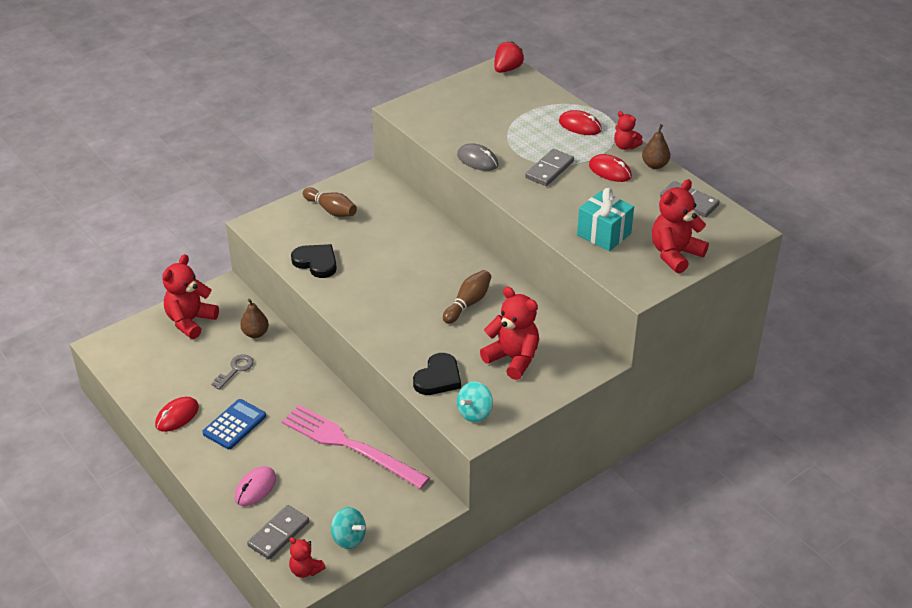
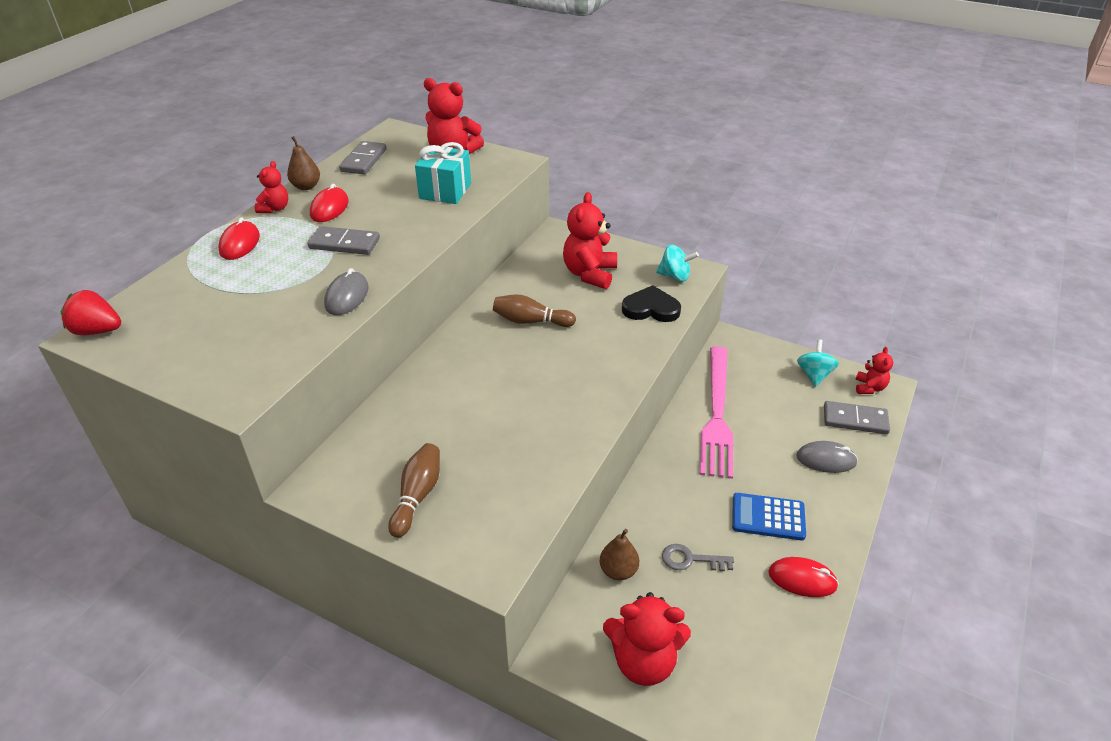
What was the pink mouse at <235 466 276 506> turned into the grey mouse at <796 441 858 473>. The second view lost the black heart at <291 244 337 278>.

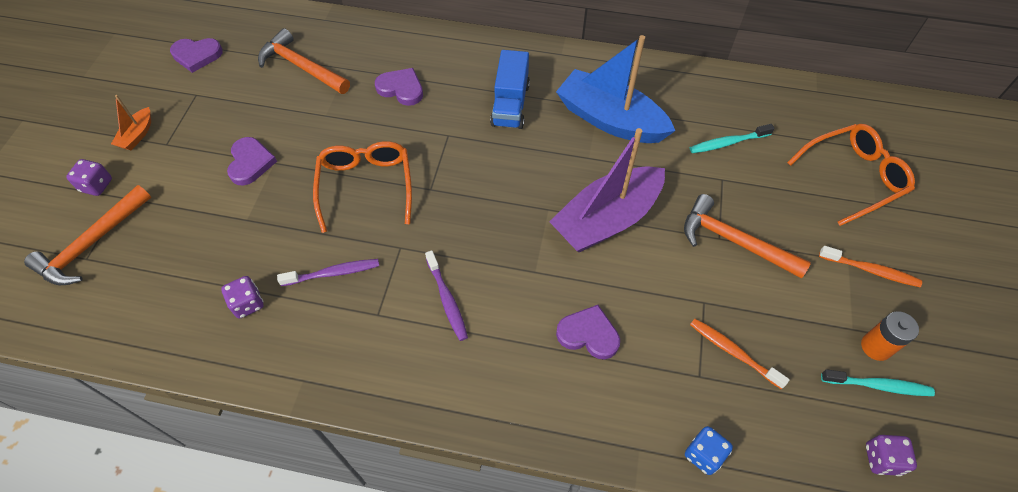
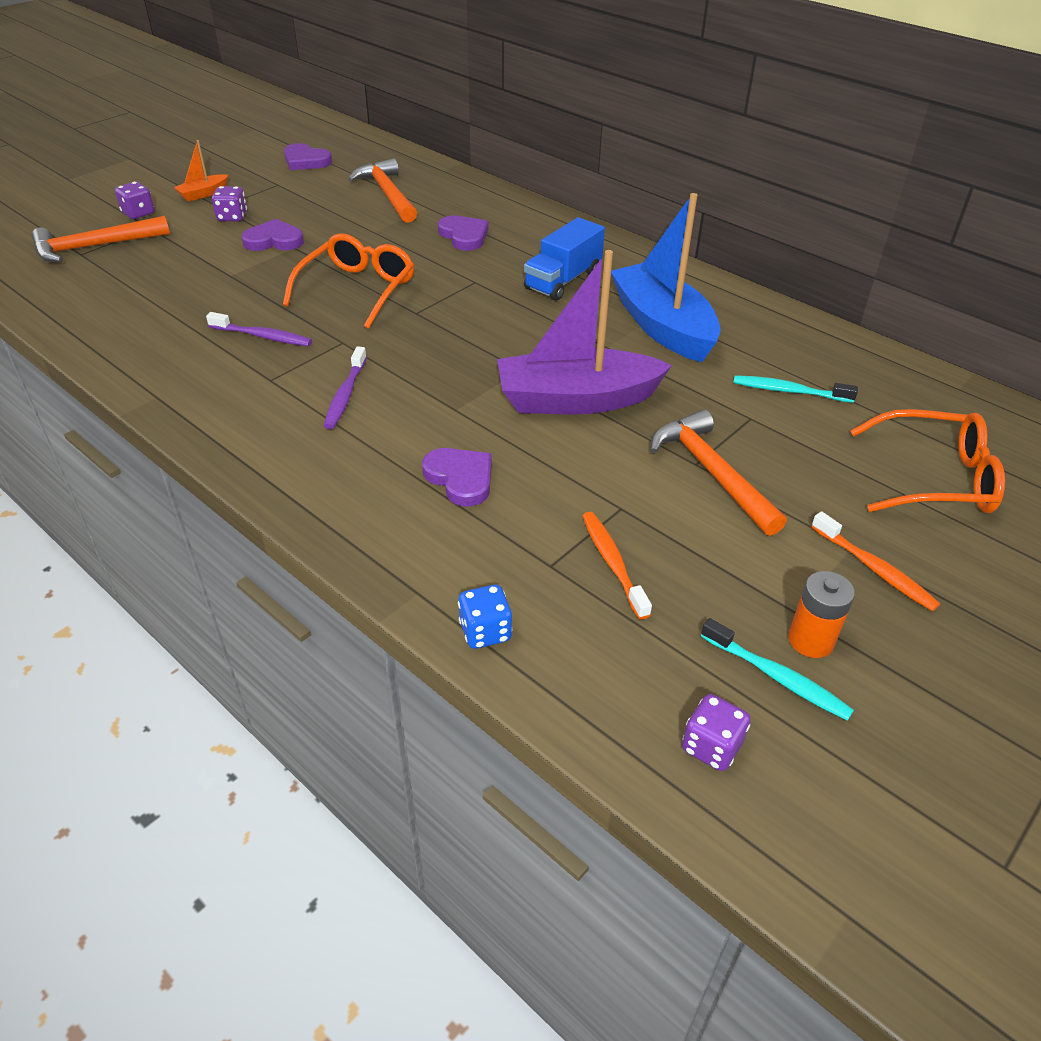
The purple dice ended up elsewhere, having gone from <221 276 264 319> to <212 186 247 221>. The purple heart at <227 137 277 186> ended up facing another way, 120 degrees counterclockwise from before.

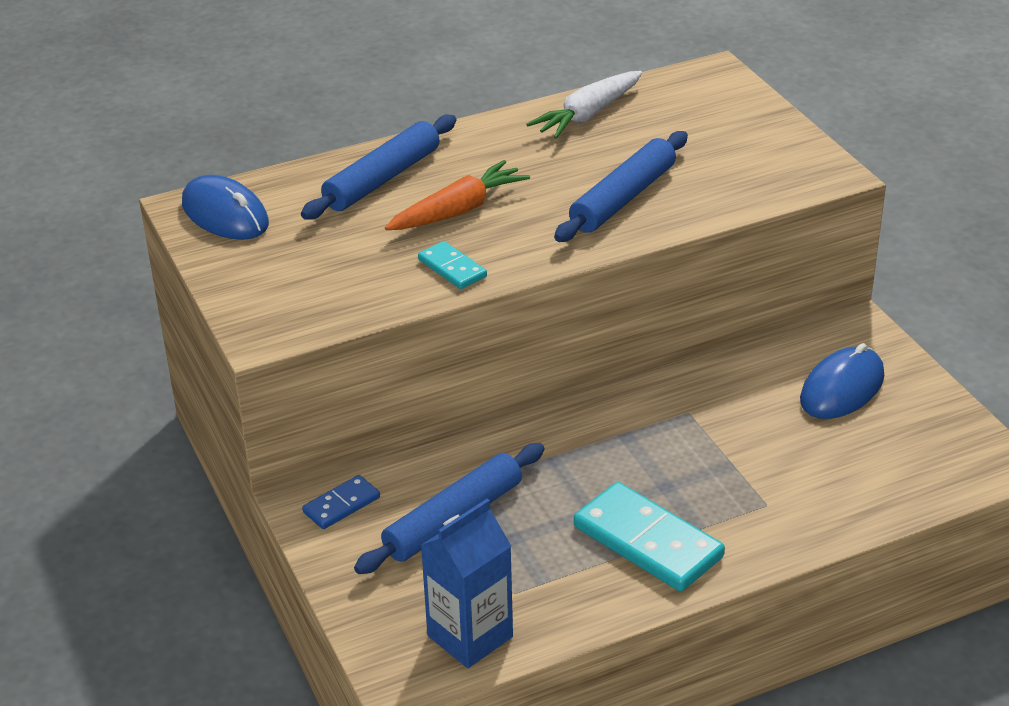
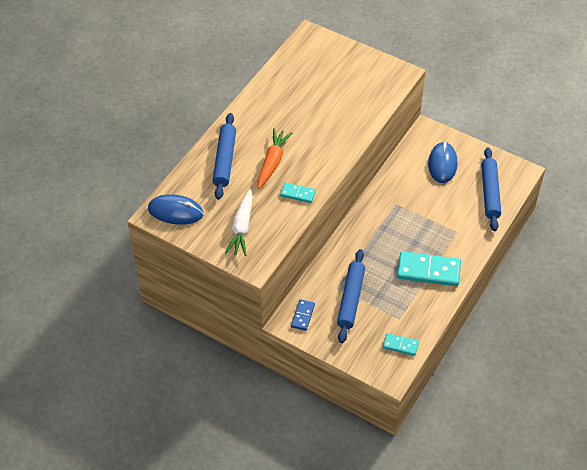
The white carrot ended up elsewhere, having gone from <526 71 642 139> to <225 189 253 256>. Where the blue carton stood at <421 499 513 668>, the turquoise domino came to stand at <383 333 419 356>. The blue rolling pin ended up elsewhere, having gone from <554 131 688 242> to <481 147 501 231>.

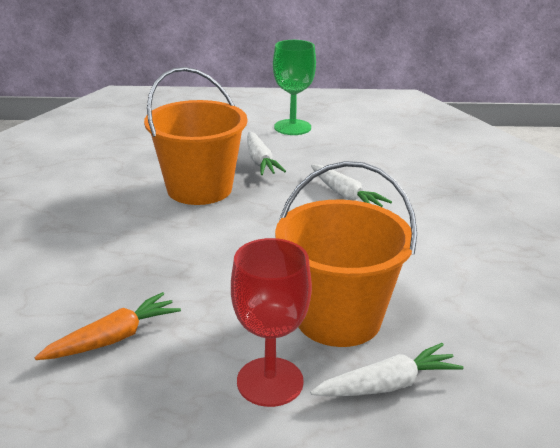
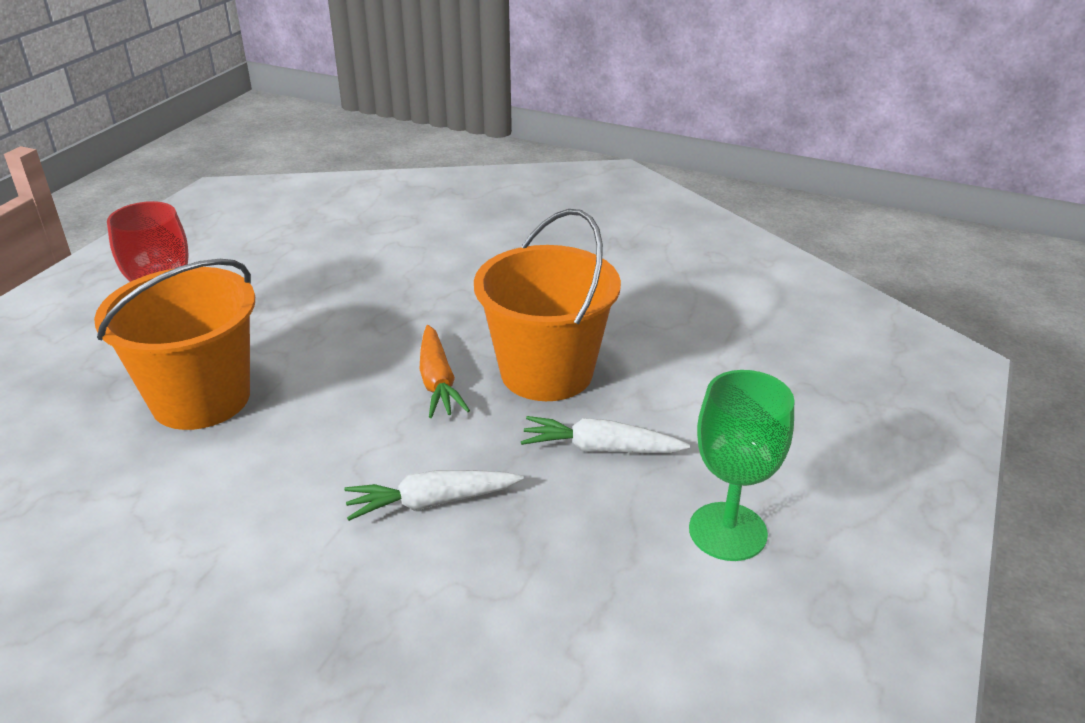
The orange carrot ended up elsewhere, having gone from <35 292 181 360> to <420 325 470 418>. The second view lost the white carrot at <310 343 464 397>.

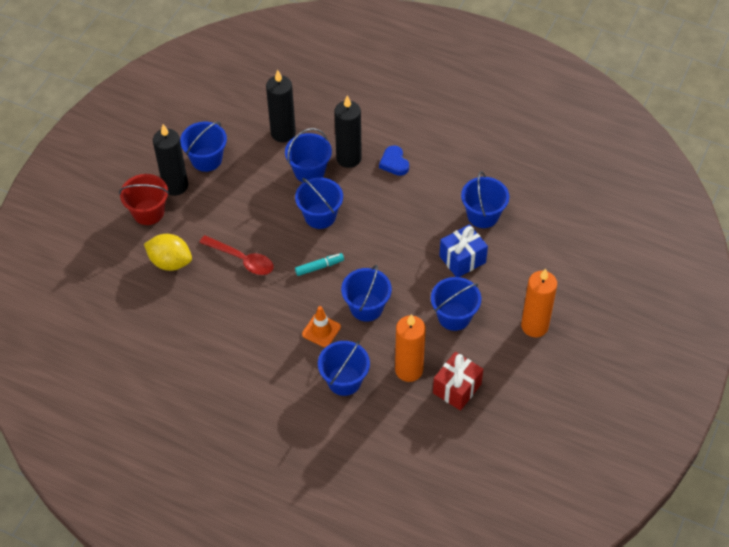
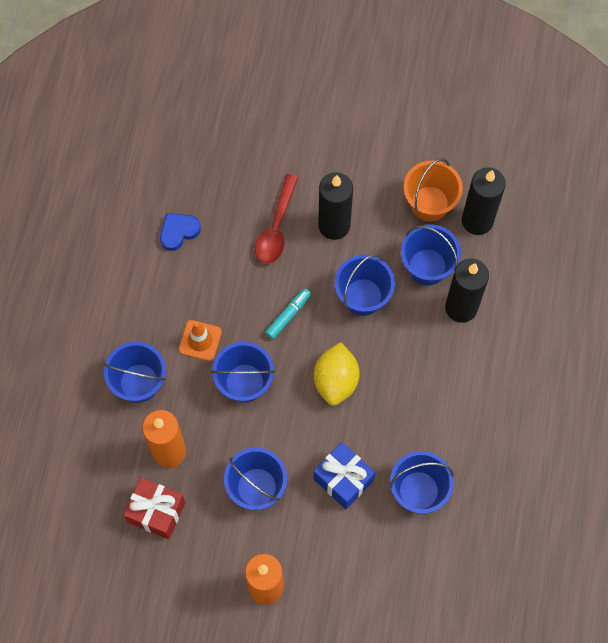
The blue heart ended up elsewhere, having gone from <379 145 409 176> to <160 213 201 251>. The turquoise marker at <295 253 344 276> ended up facing another way, 105 degrees counterclockwise from before. The yellow lemon ended up elsewhere, having gone from <144 234 192 271> to <314 342 360 406>. The black candle ended up elsewhere, having gone from <153 124 188 196> to <318 172 353 240>. The second view gained the orange bucket at <403 158 463 222>. The second view lost the red bucket at <119 174 169 225>. The second view lost the blue bucket at <180 122 227 172>.

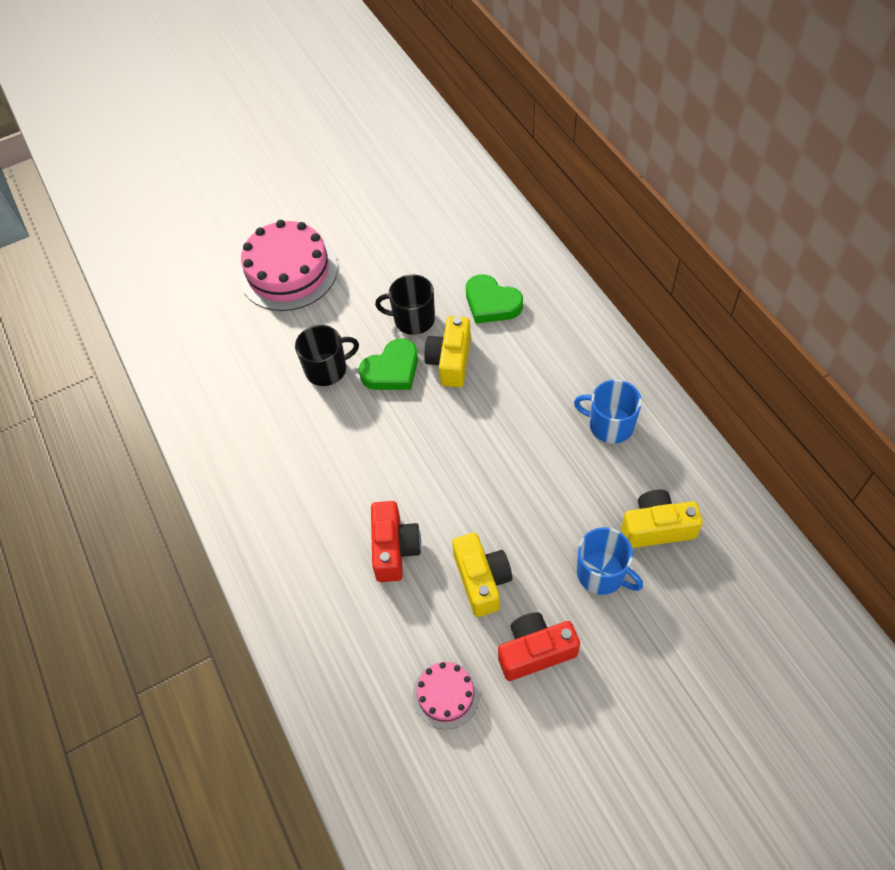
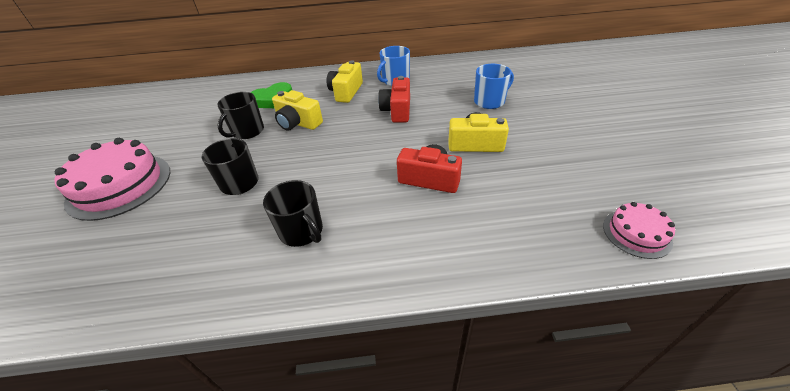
The second view gained the black mug at <263 180 323 247>. The yellow camera ended up elsewhere, having gone from <621 489 703 548> to <327 60 363 103>. The red camera ended up elsewhere, having gone from <498 612 580 681> to <378 76 410 123>. The pink cake ended up elsewhere, having gone from <413 662 480 729> to <603 202 675 259>. The second view lost the green heart at <359 338 418 390>.

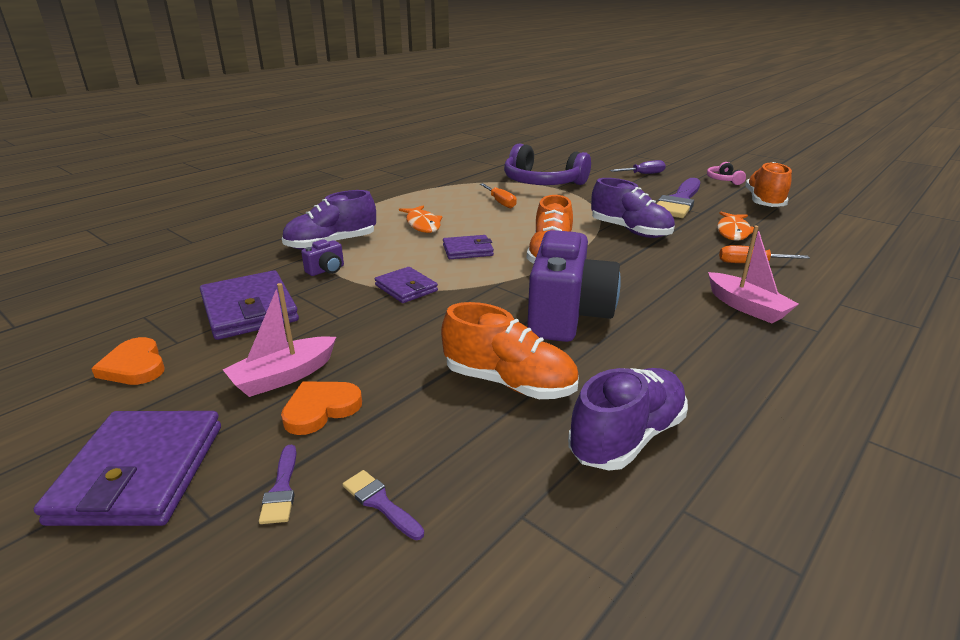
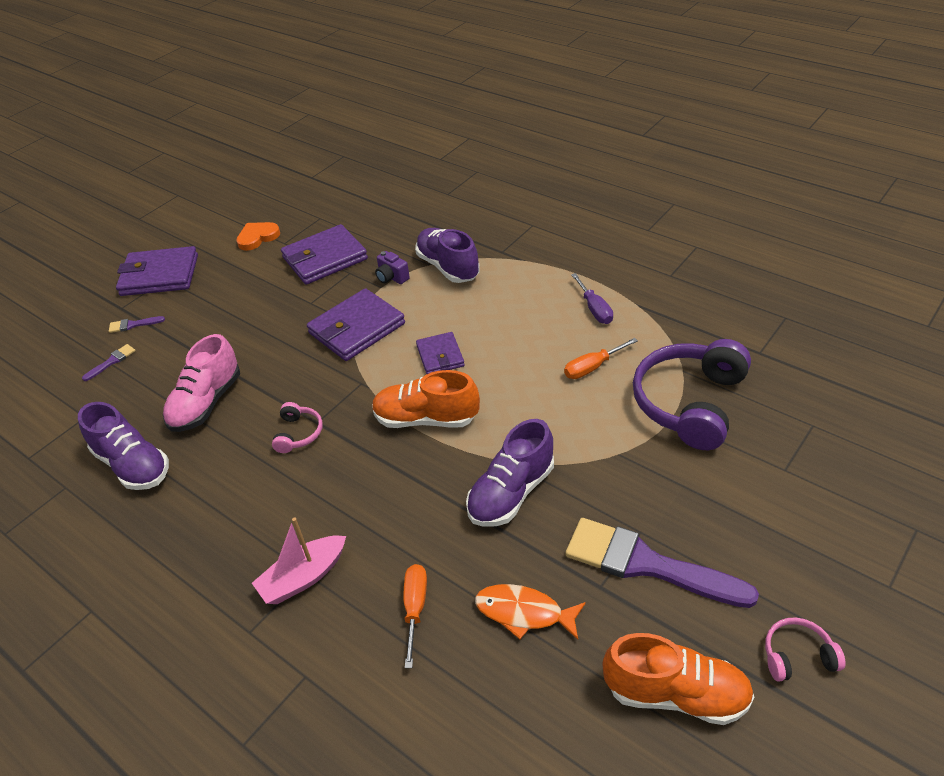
What was the orange shoe at <441 302 579 399> turned into the pink shoe at <163 334 240 432>. Where the purple camera stood at <527 230 621 342>, the pink headphones came to stand at <272 402 323 453>. The size of the purple wallet at <375 267 438 303> changed by a factor of 1.71. The purple screwdriver ended up elsewhere, having gone from <610 160 666 174> to <571 273 613 324>. The second view lost the pink boat at <223 283 336 397>. The second view lost the orange heart at <281 381 362 435>. The second view lost the orange fish at <399 206 442 233>.

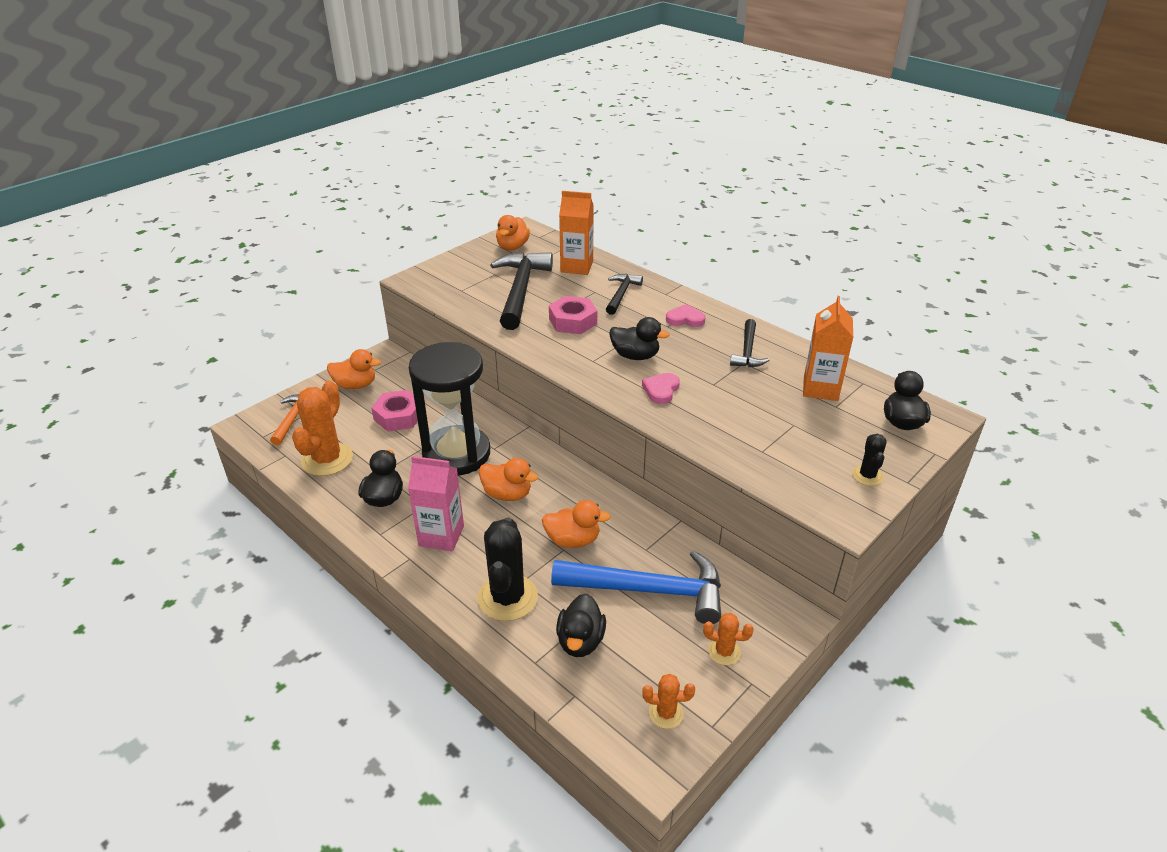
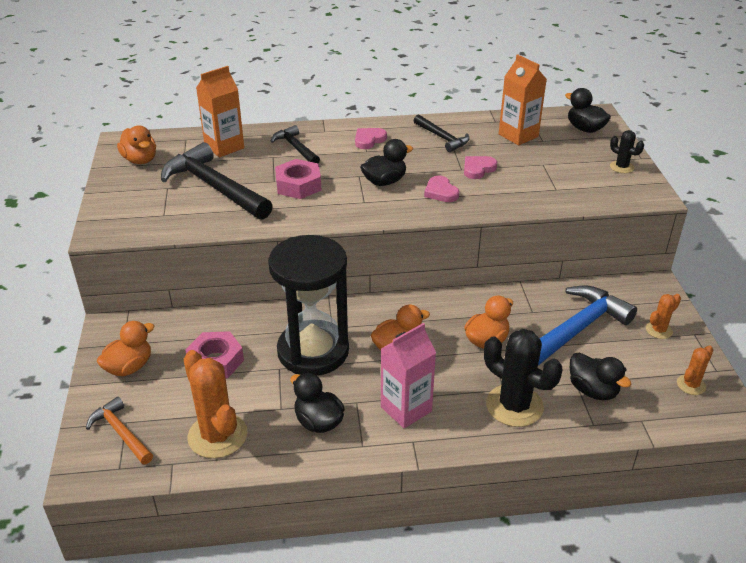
The second view gained the pink heart at <464 156 497 179>.

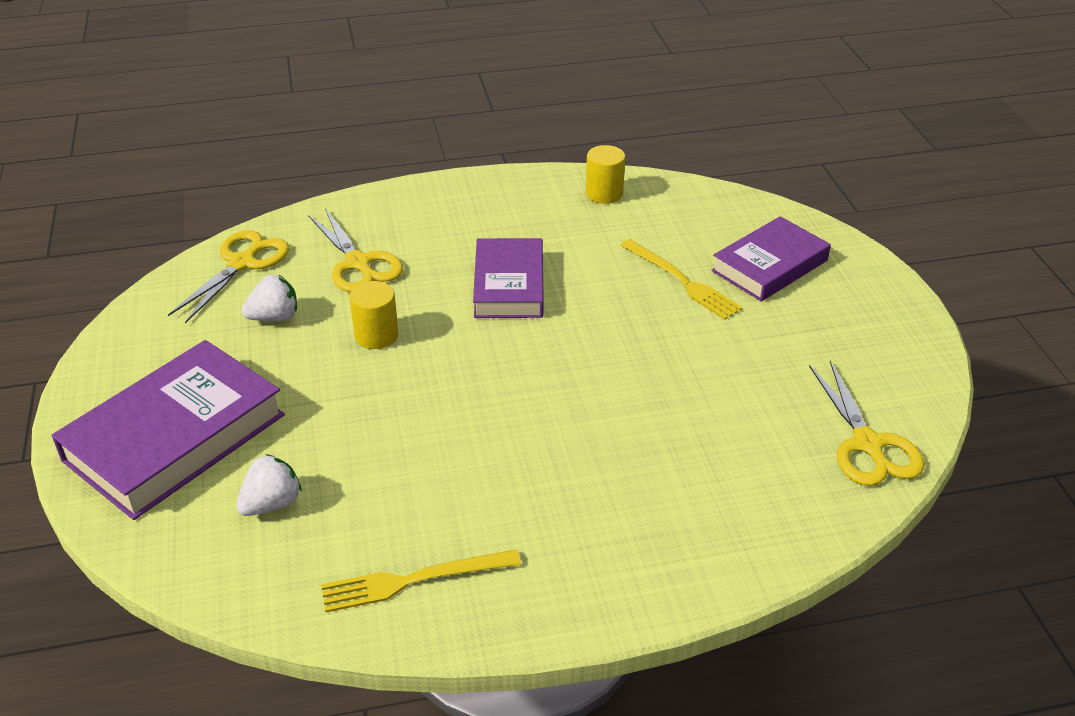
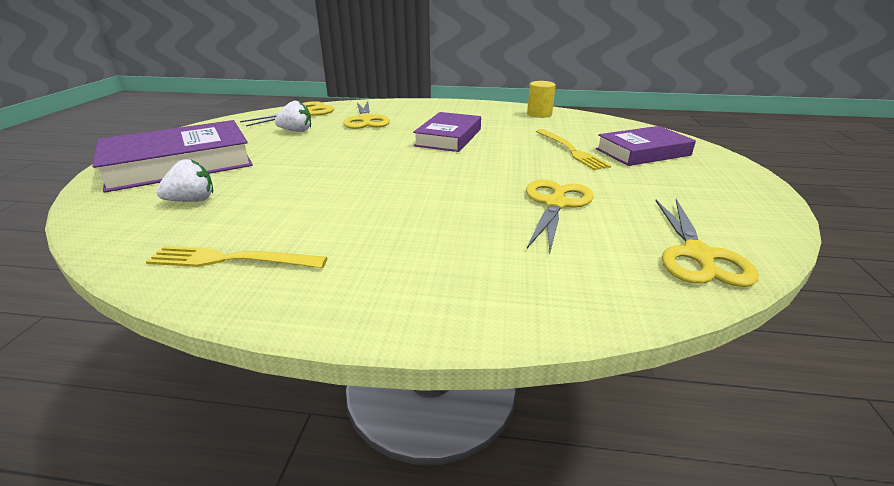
The second view gained the yellow scissors at <526 180 594 254>. The second view lost the yellow cylinder at <349 281 399 349>.

